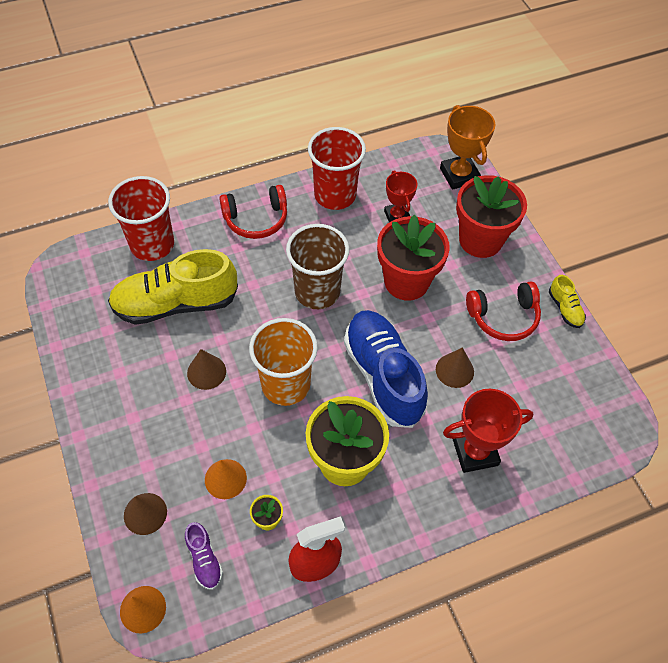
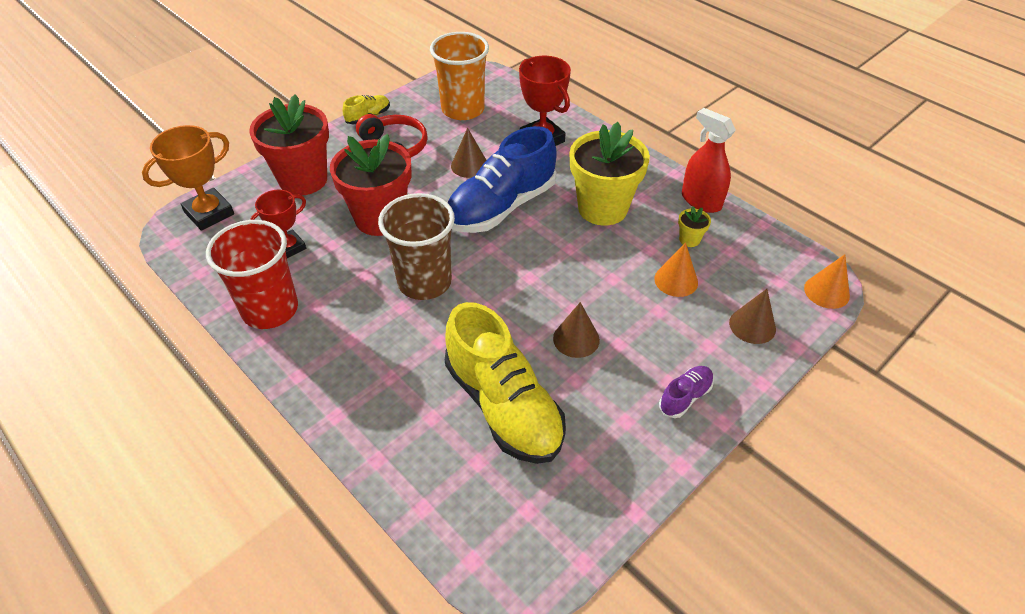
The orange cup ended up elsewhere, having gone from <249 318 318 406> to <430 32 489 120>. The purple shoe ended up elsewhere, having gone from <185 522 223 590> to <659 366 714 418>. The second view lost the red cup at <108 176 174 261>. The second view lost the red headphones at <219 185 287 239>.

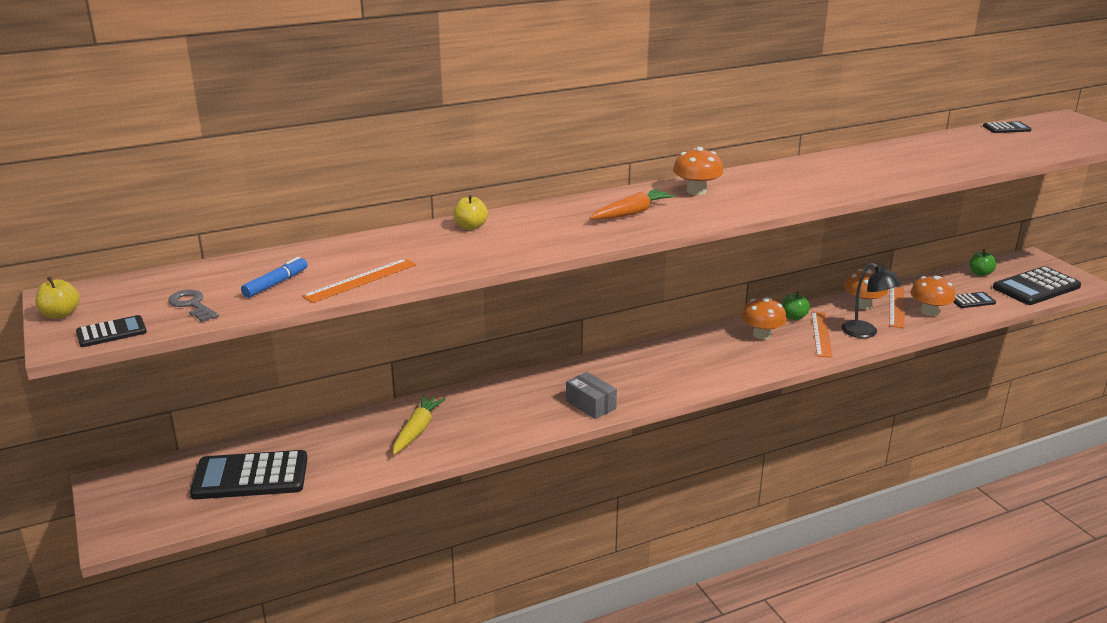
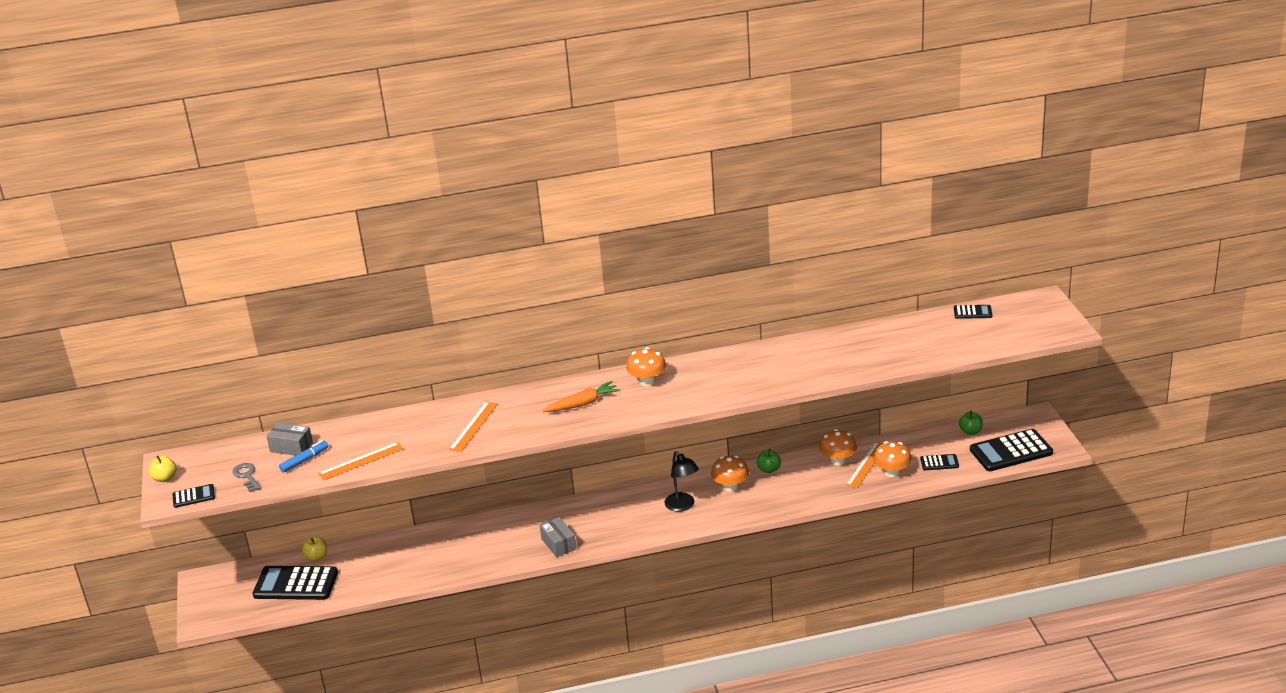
The second view gained the grey box at <266 423 313 455>. The yellow apple ended up elsewhere, having gone from <453 195 488 230> to <302 537 327 561>. The orange ruler ended up elsewhere, having gone from <811 312 832 358> to <449 401 498 452>. The black lamp ended up elsewhere, having gone from <842 263 901 338> to <664 451 699 512>. The second view lost the yellow carrot at <393 395 446 455>.

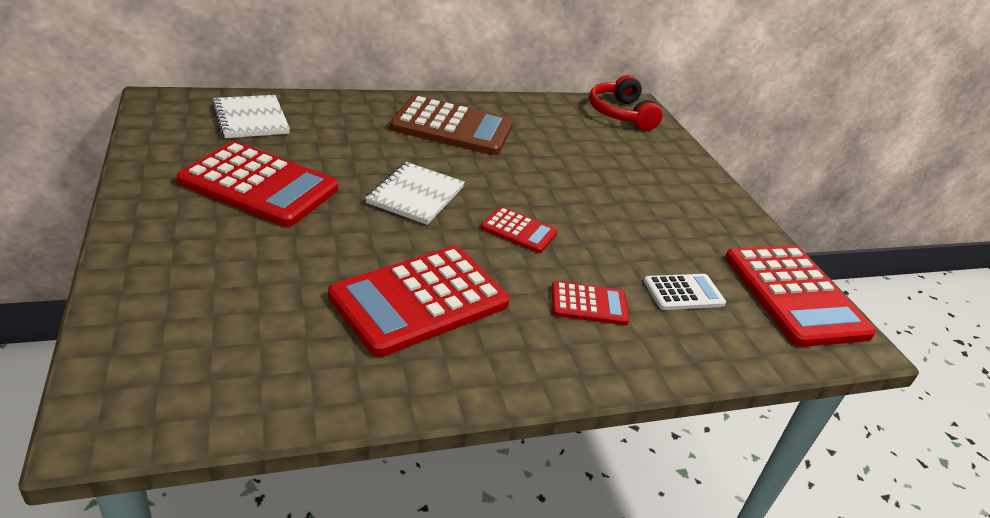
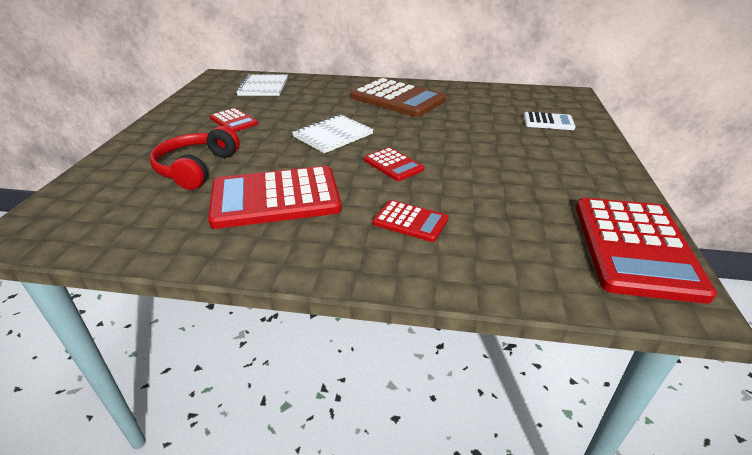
The red headphones ended up elsewhere, having gone from <589 75 663 131> to <150 126 240 190>. The size of the red calculator at <176 141 338 227> changed by a factor of 0.50. The white calculator ended up elsewhere, having gone from <644 274 726 310> to <524 112 576 130>.

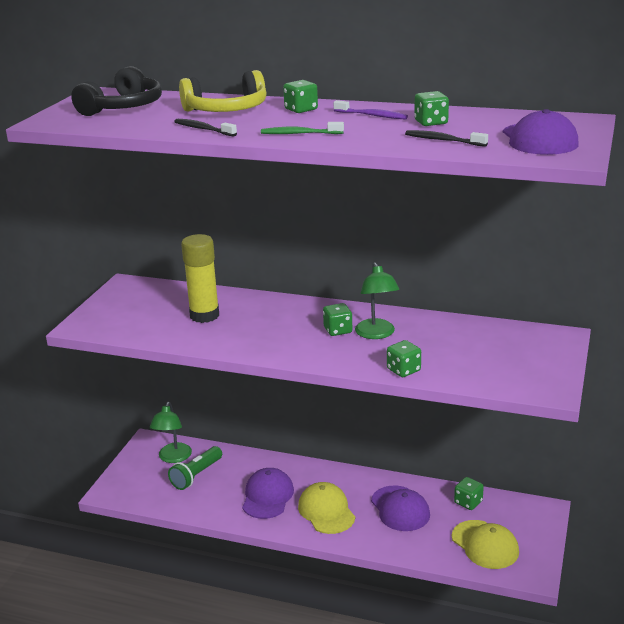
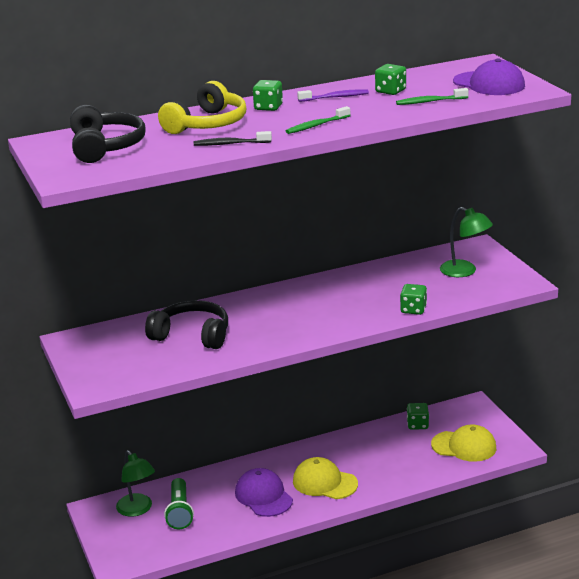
Where the yellow glue stick stood at <181 234 219 323>, the black headphones came to stand at <145 300 228 349>. What was the black toothbrush at <405 130 488 147> turned into the green toothbrush at <396 88 469 105>. The green lamp ended up elsewhere, having gone from <355 262 399 339> to <440 207 493 277>. The second view lost the green dice at <323 303 353 336>. The second view lost the purple cap at <371 485 430 531>.

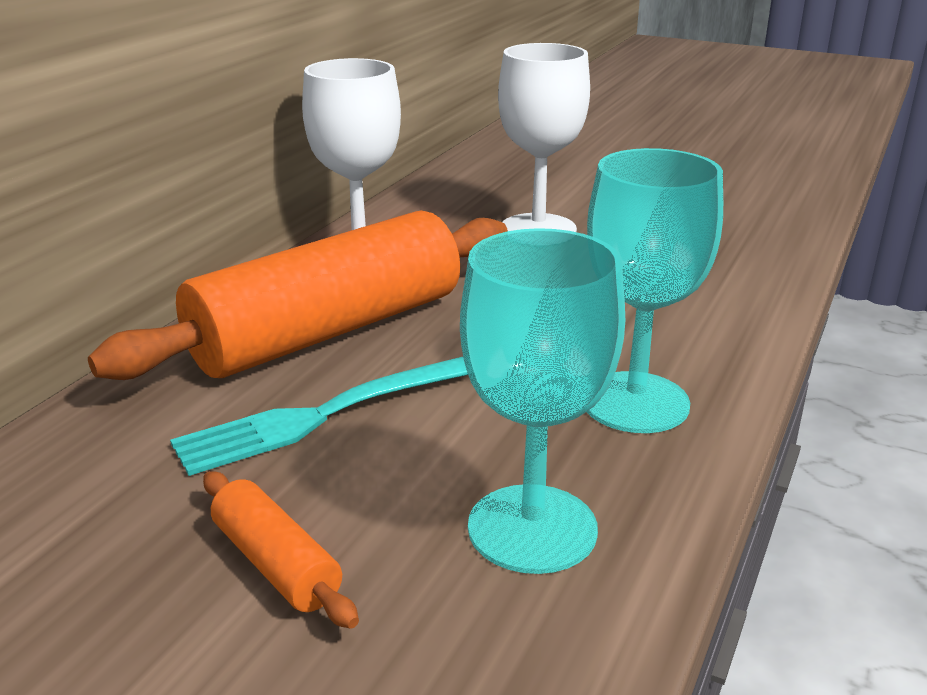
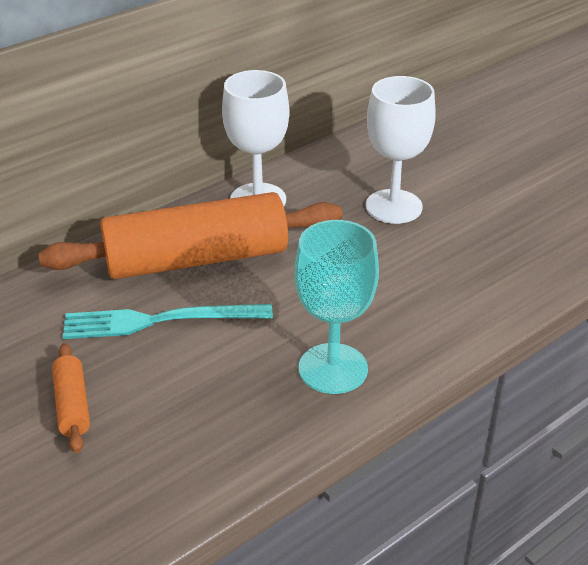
The second view lost the turquoise goblet at <460 228 625 574>.

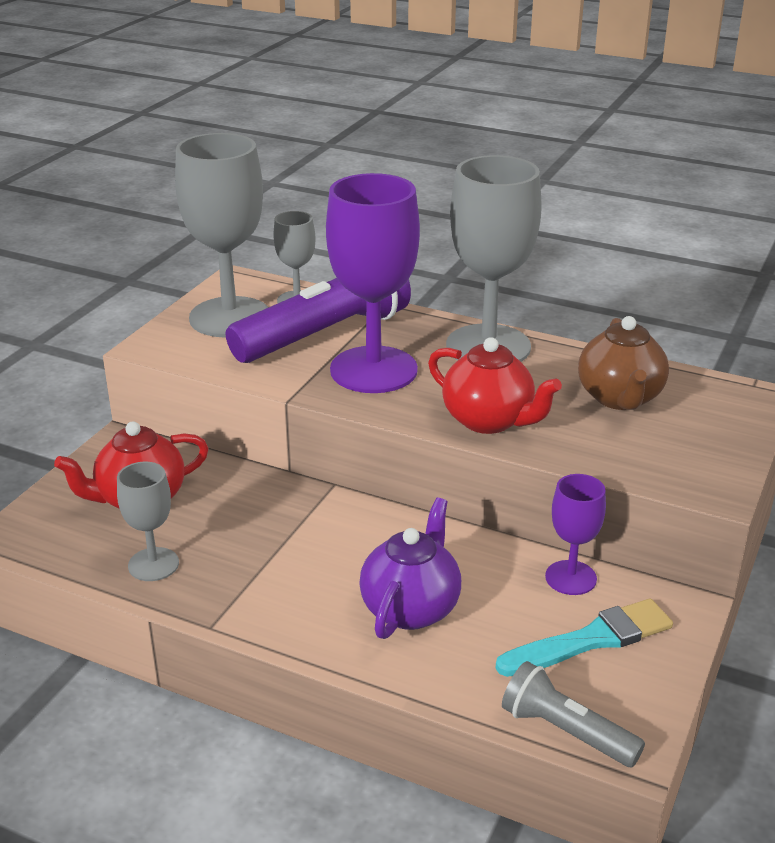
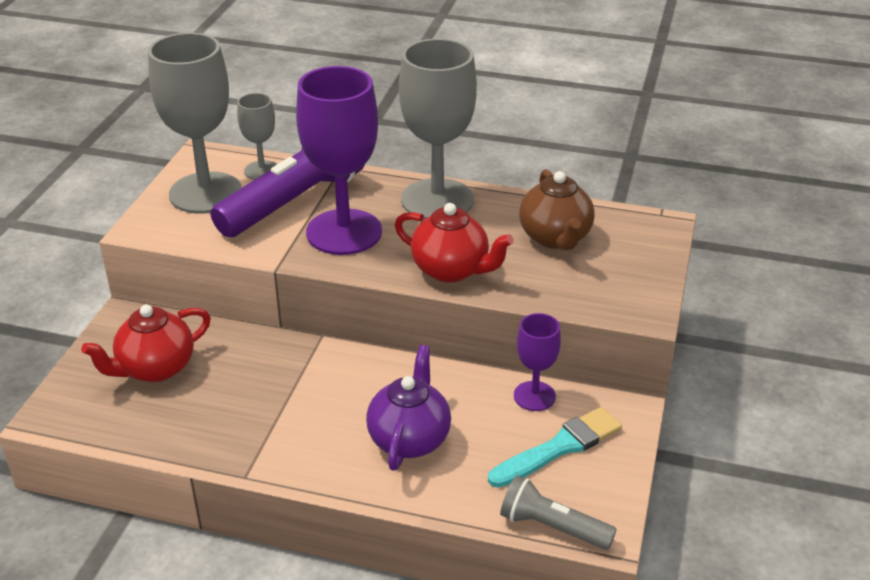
The second view lost the grey goblet at <117 462 179 581>.

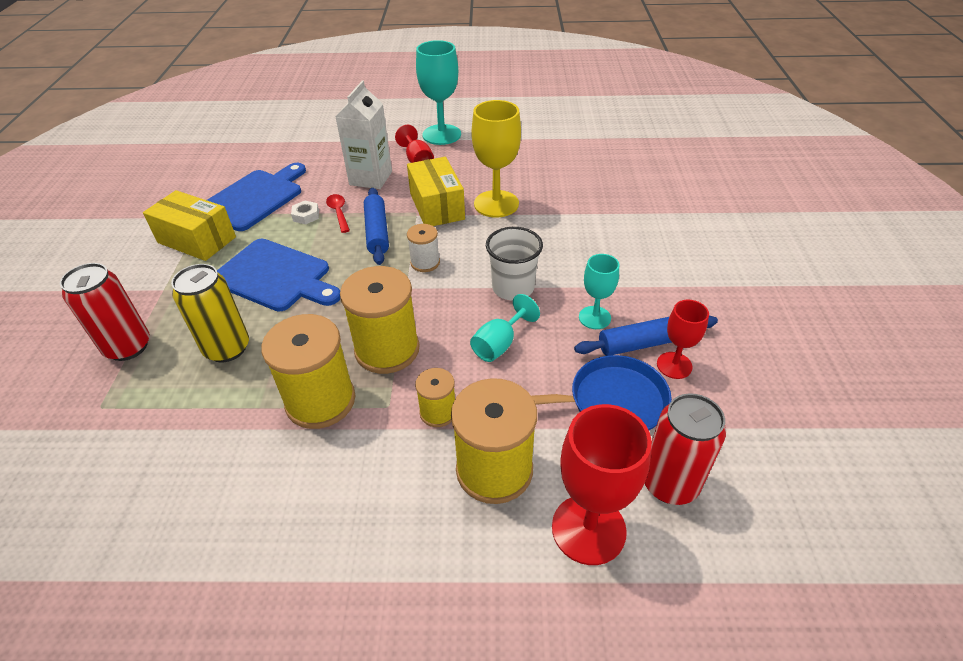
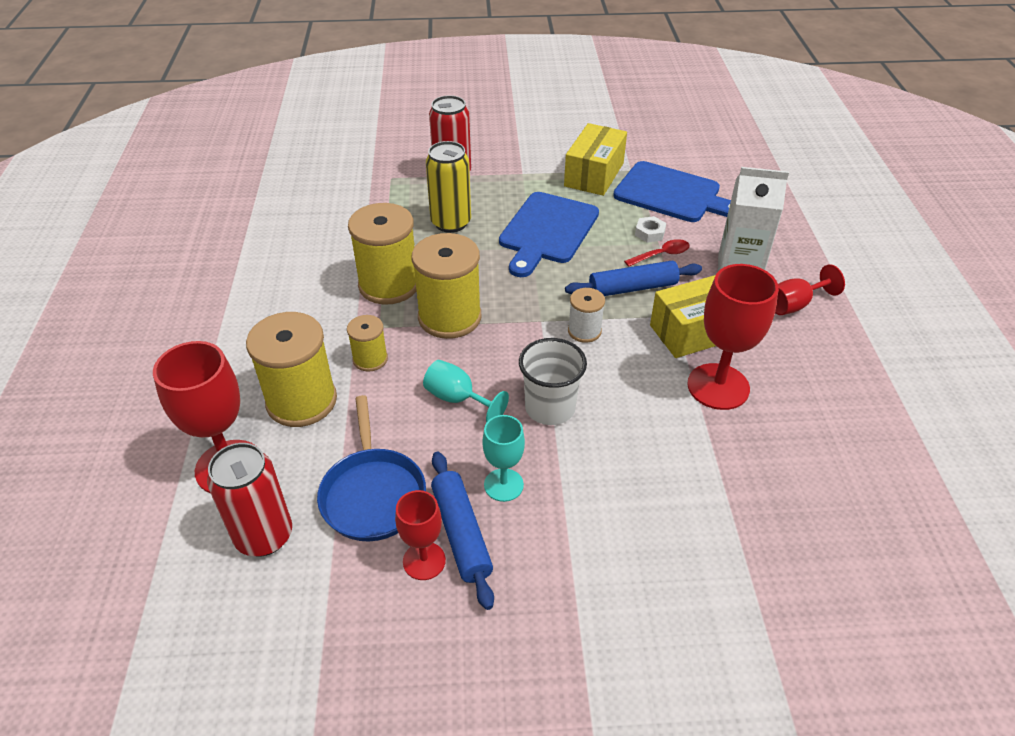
What was the yellow goblet at <471 100 521 217> turned into the red goblet at <687 264 779 410>. The second view lost the turquoise goblet at <416 40 461 145>.

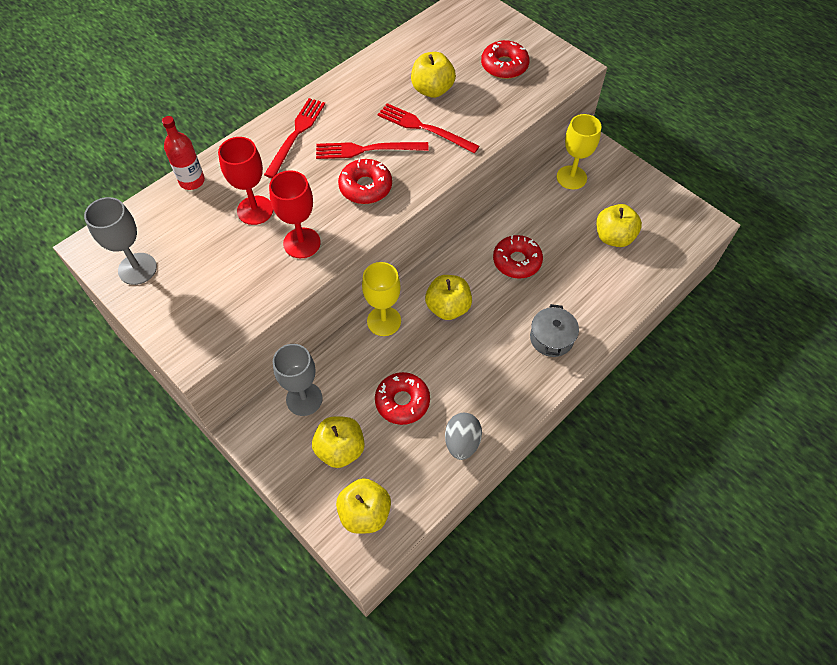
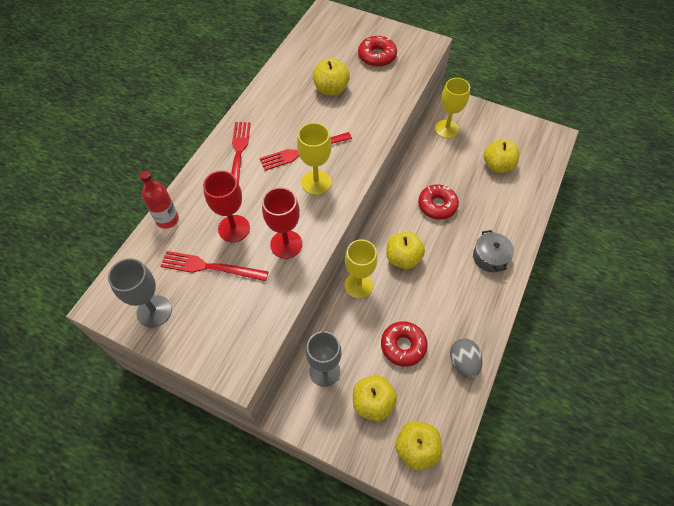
The red fork ended up elsewhere, having gone from <377 103 480 154> to <160 251 269 281>. Where the red donut stood at <338 159 392 204>, the yellow goblet came to stand at <297 123 331 195>.

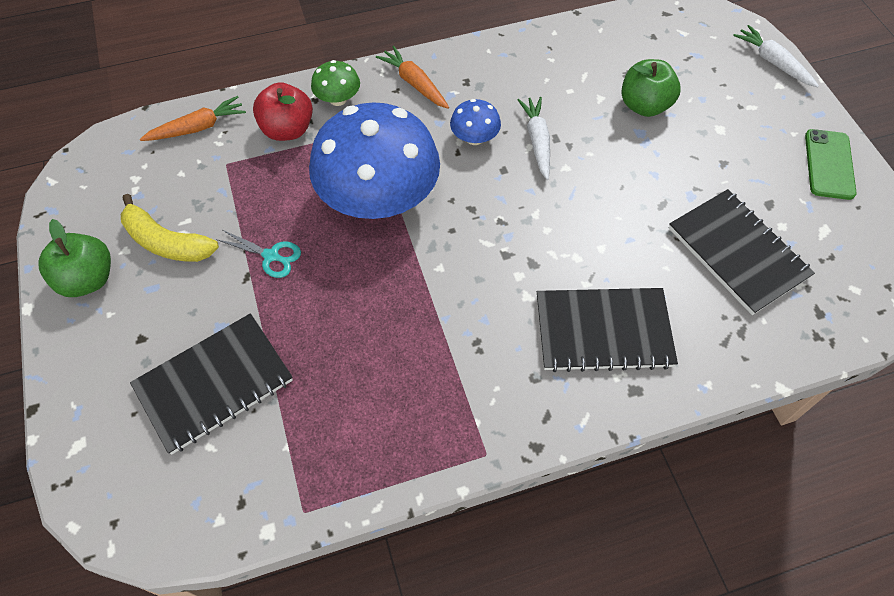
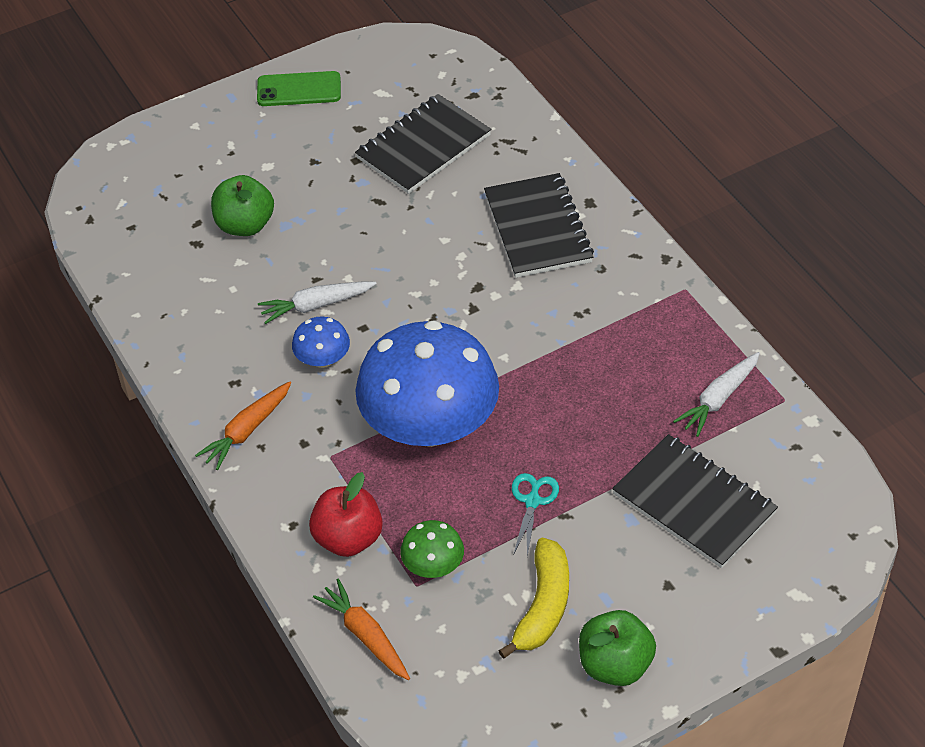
The green mushroom ended up elsewhere, having gone from <311 60 360 106> to <400 520 464 578>. The white carrot ended up elsewhere, having gone from <733 25 819 87> to <673 352 760 437>.

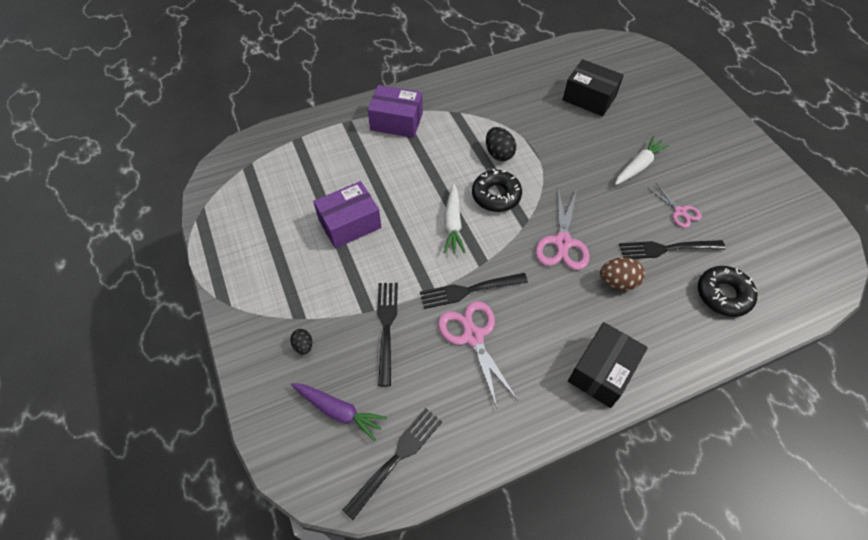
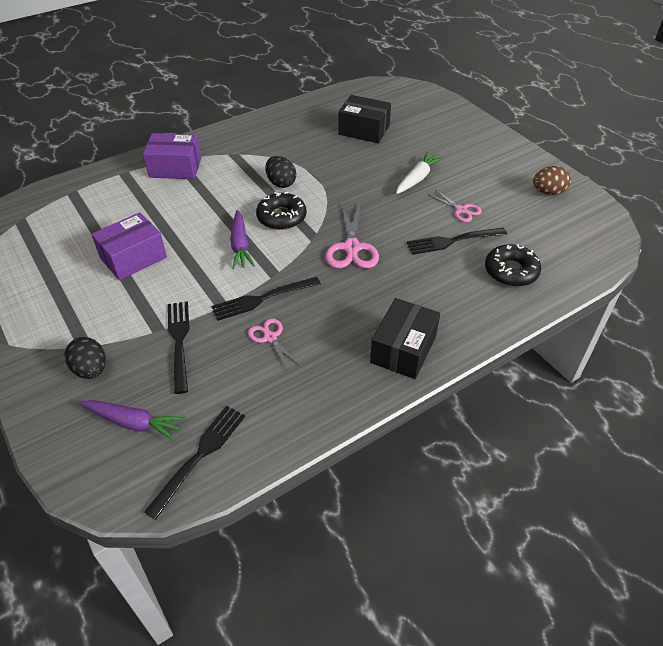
The size of the black egg at <290 329 312 355> changed by a factor of 1.66. What was the white carrot at <443 184 465 254> turned into the purple carrot at <230 210 255 269>. The size of the pink scissors at <438 301 518 408> changed by a factor of 0.59. The brown egg ended up elsewhere, having gone from <600 257 645 290> to <533 166 571 195>.

